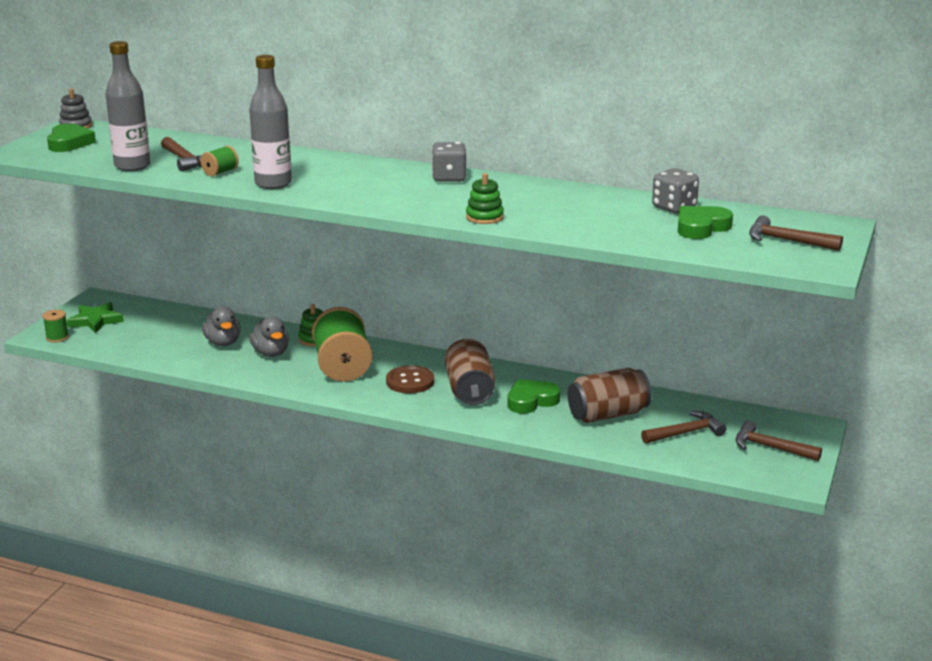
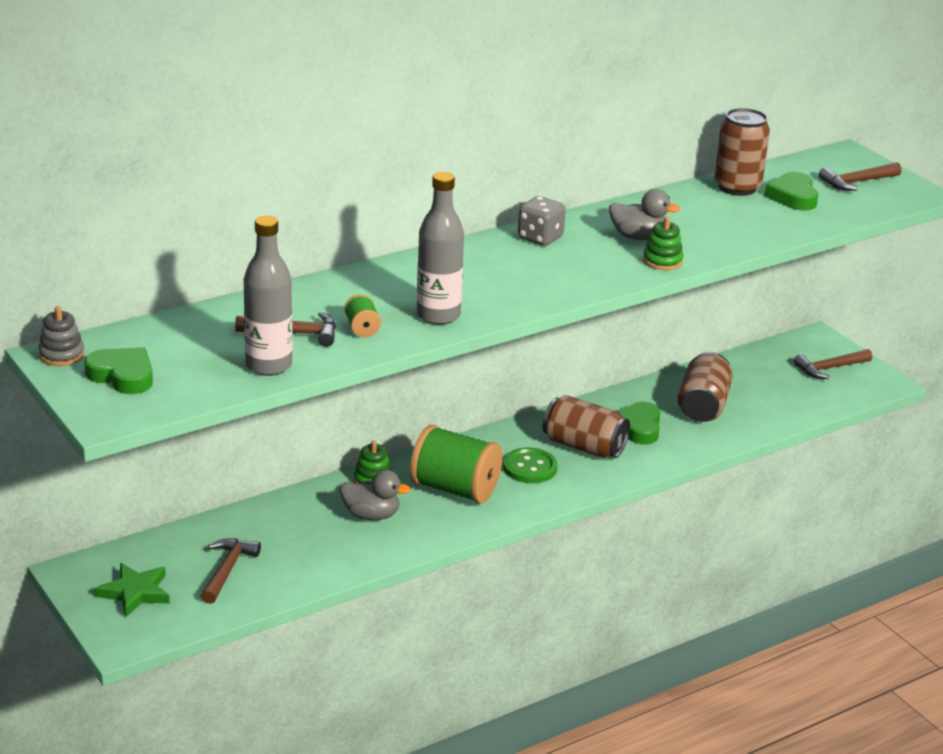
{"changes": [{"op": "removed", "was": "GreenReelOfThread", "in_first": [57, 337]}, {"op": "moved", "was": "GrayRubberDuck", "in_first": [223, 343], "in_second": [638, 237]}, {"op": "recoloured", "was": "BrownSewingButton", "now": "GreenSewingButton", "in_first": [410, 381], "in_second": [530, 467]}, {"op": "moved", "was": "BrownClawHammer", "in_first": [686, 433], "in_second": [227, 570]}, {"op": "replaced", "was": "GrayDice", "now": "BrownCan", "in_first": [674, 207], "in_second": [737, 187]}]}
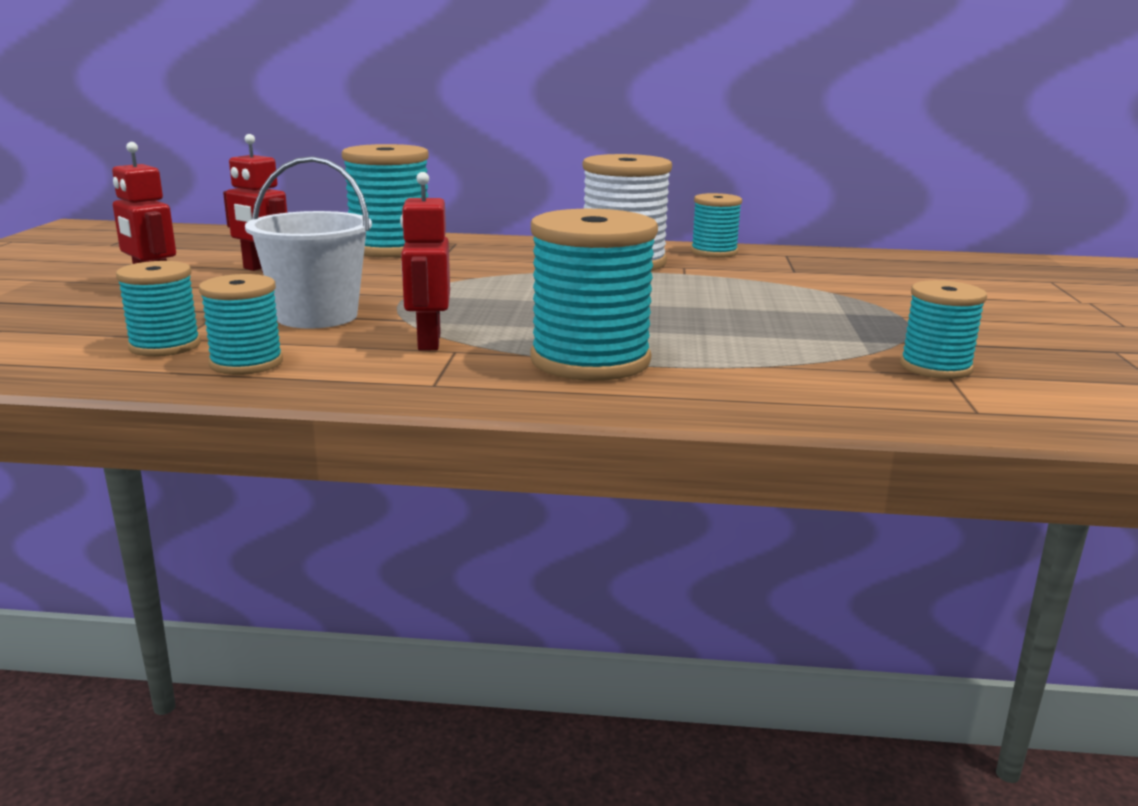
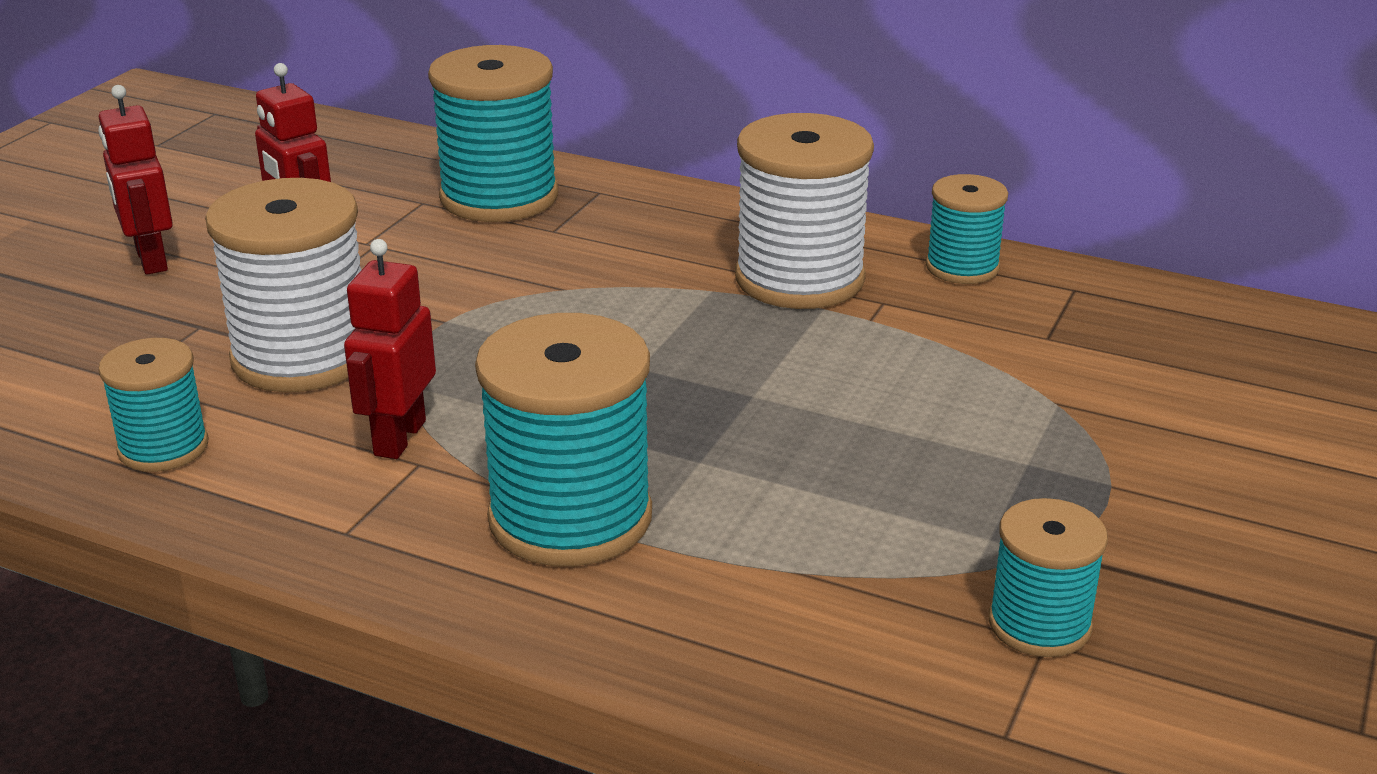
{"changes": [{"op": "removed", "was": "AquaReelOfThread", "in_first": [165, 346]}, {"op": "replaced", "was": "SnowWhitePail", "now": "SnowWhiteReelOfThread", "in_first": [317, 316], "in_second": [303, 356]}]}
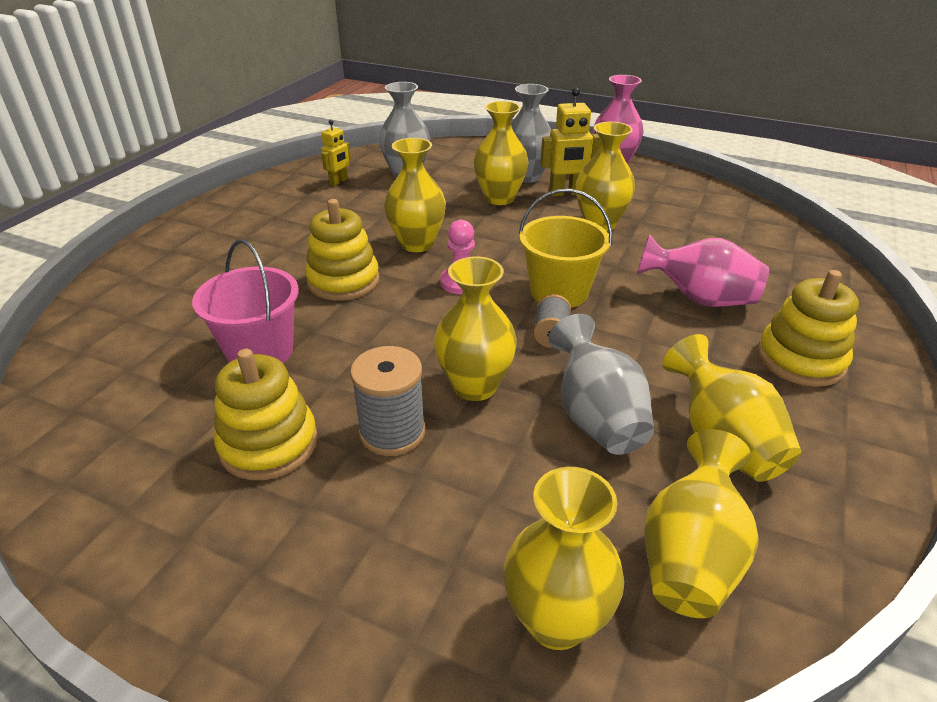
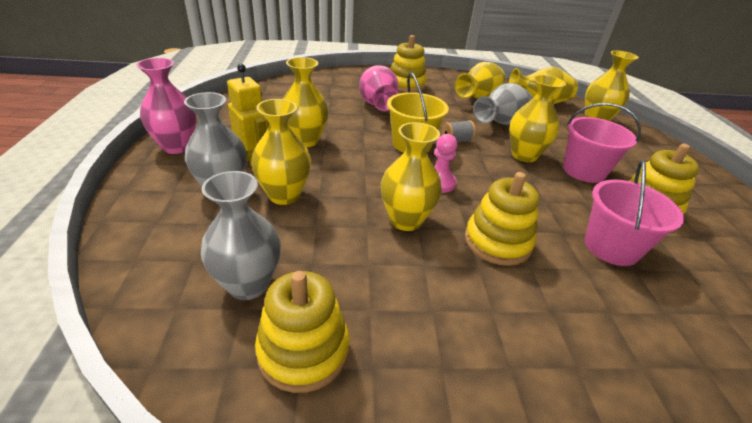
{"changes": [{"op": "replaced", "was": "YellowToyRobot", "now": "YellowRingStacker", "in_first": [338, 182], "in_second": [303, 350]}, {"op": "replaced", "was": "GrayReelOfThread", "now": "RosyPail", "in_first": [392, 432], "in_second": [584, 171]}]}
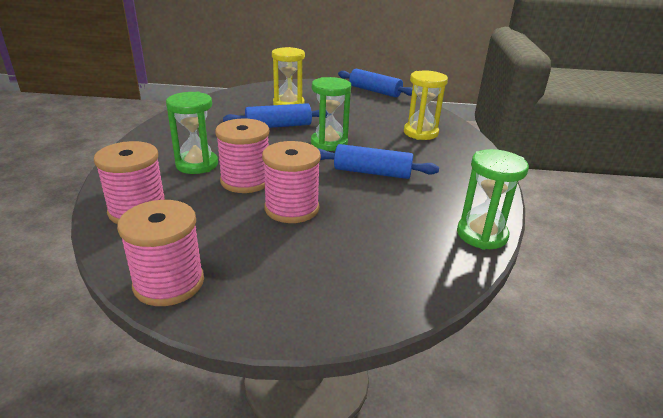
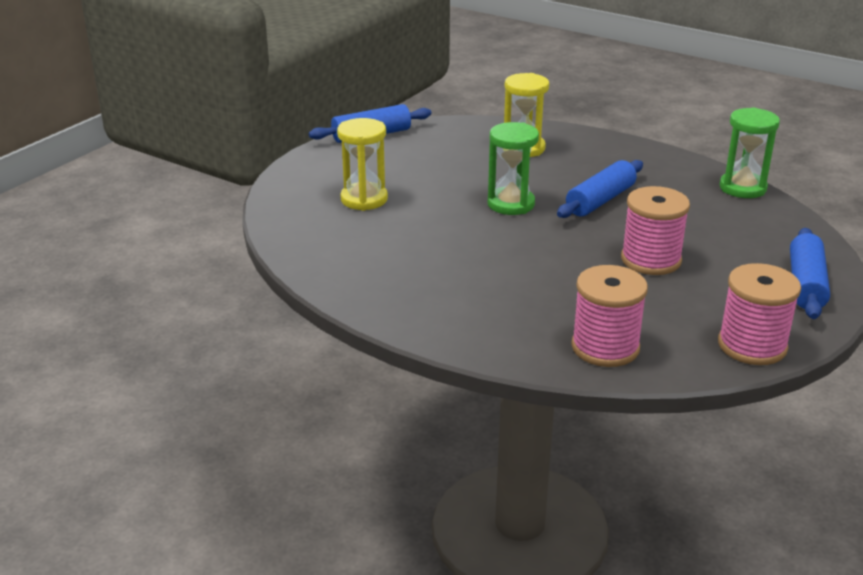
{"changes": [{"op": "removed", "was": "GreenSandglass", "in_first": [197, 164]}, {"op": "removed", "was": "RosyReelOfThread", "in_first": [245, 181]}, {"op": "moved", "was": "RoyalBlueRollingPin", "in_first": [278, 126], "in_second": [806, 284]}]}
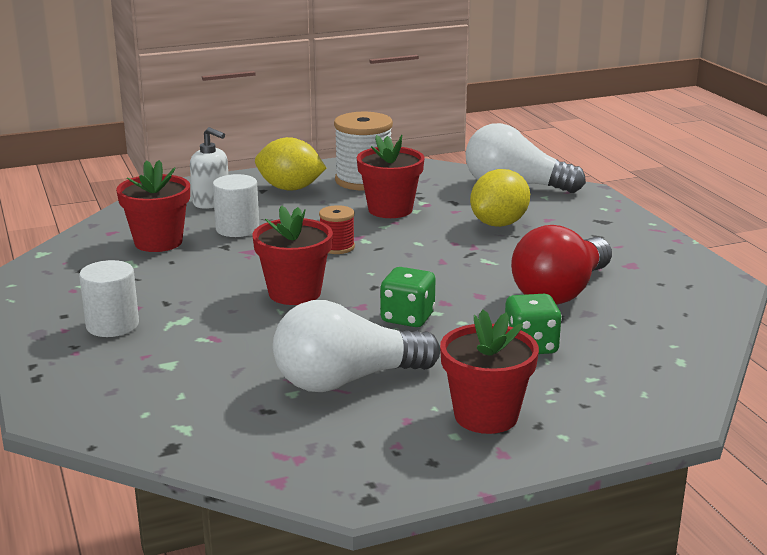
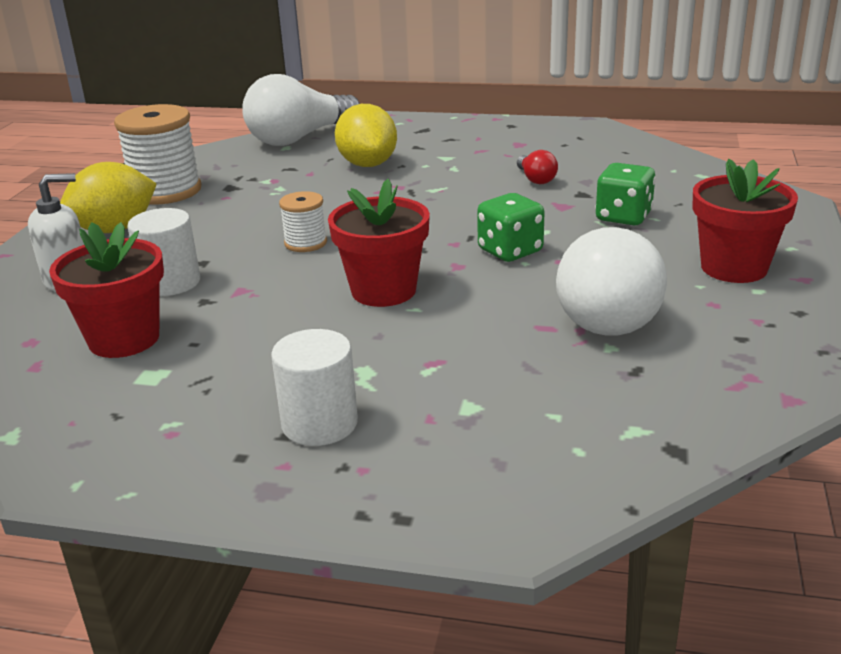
{"changes": [{"op": "recoloured", "was": "ScarletReelOfThread", "now": "SnowWhiteReelOfThread", "in_first": [337, 247], "in_second": [305, 243]}, {"op": "removed", "was": "ScarletPottedPlant", "in_first": [390, 209]}, {"op": "resized", "was": "ScarletBulb", "in_first": [561, 291], "in_second": [536, 179], "ratio": 0.43}]}
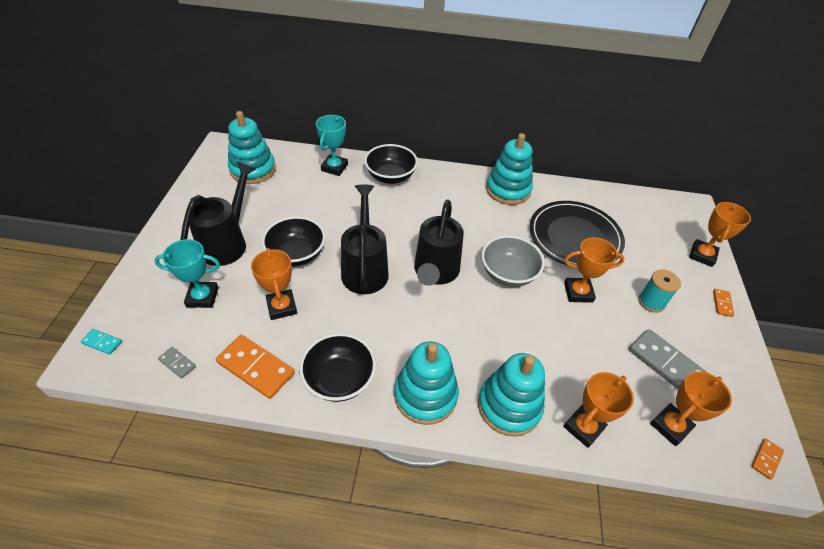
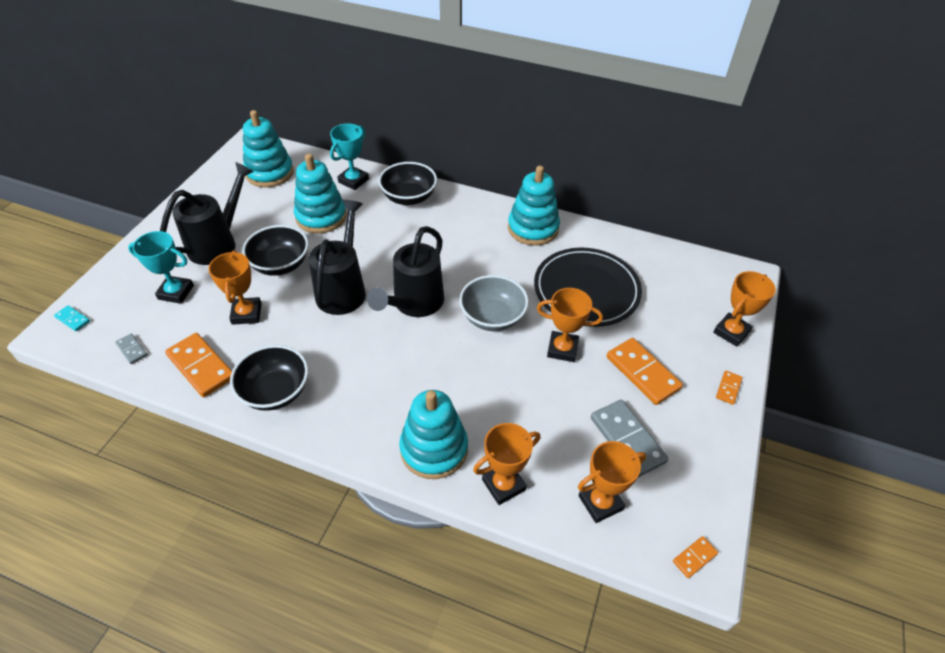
{"changes": [{"op": "moved", "was": "AquaRingStacker", "in_first": [425, 395], "in_second": [321, 217]}, {"op": "replaced", "was": "AquaReelOfThread", "now": "BrightOrangeDominoPiece", "in_first": [651, 302], "in_second": [643, 373]}]}
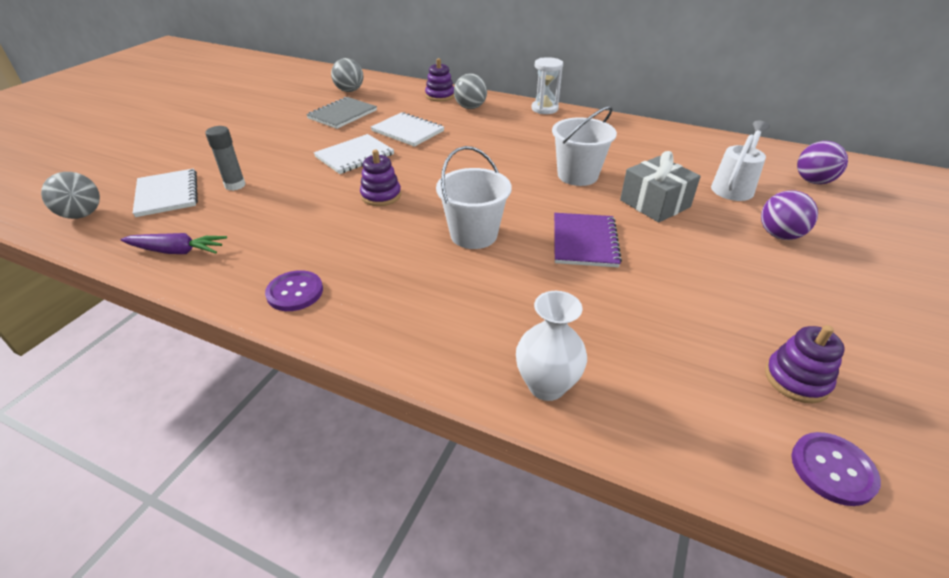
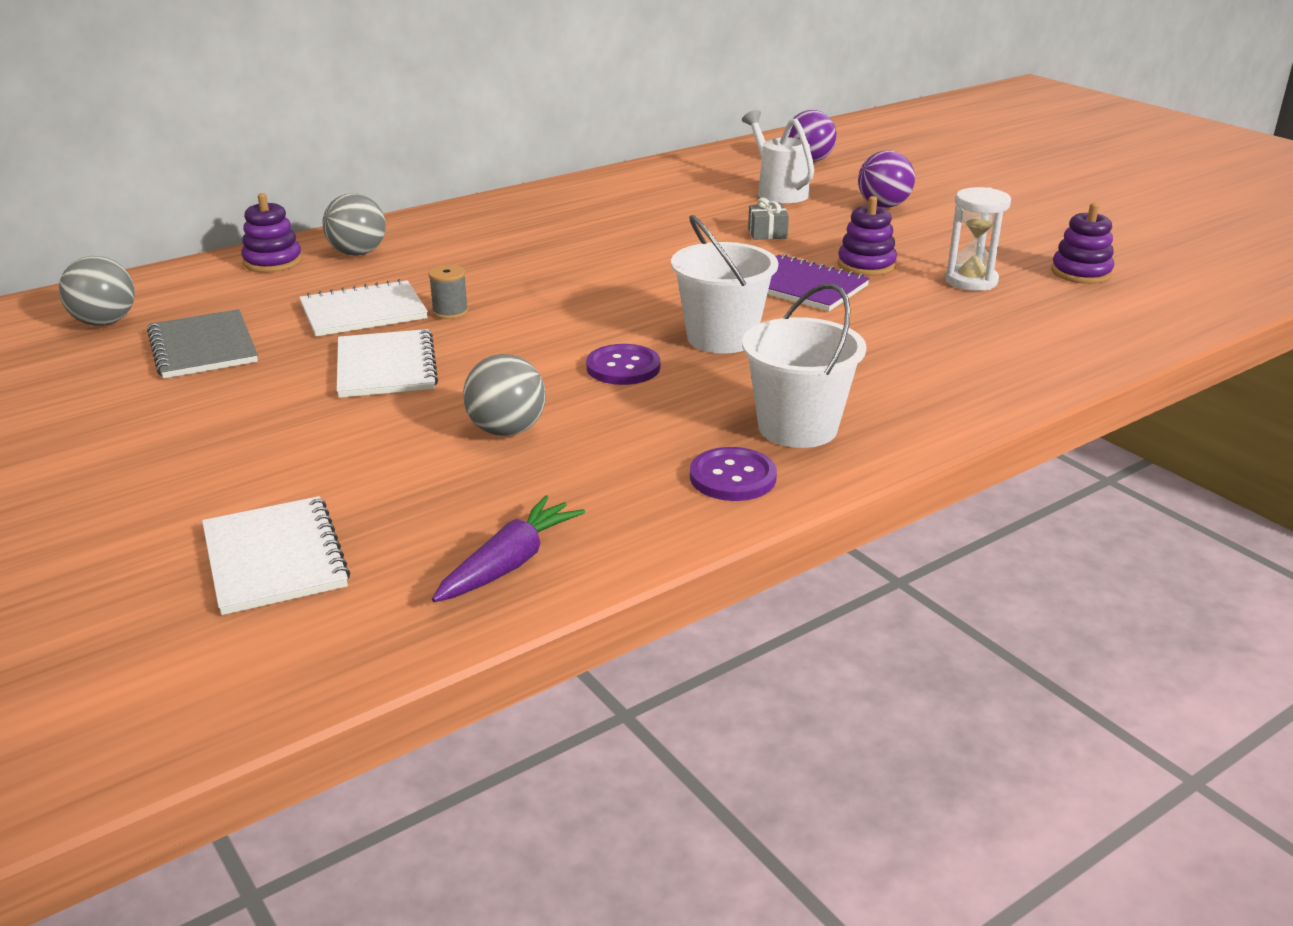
{"changes": [{"op": "moved", "was": "GraySphere", "in_first": [82, 215], "in_second": [506, 430]}, {"op": "turned", "was": "SnowWhiteNotepad", "in_first": [167, 194], "in_second": [274, 558], "clockwise": 60}, {"op": "removed", "was": "GrayGlueStick", "in_first": [235, 185]}, {"op": "moved", "was": "PurpleRingStacker", "in_first": [381, 195], "in_second": [866, 265]}, {"op": "removed", "was": "SnowWhiteTallVase", "in_first": [546, 385]}, {"op": "moved", "was": "SnowWhiteSandglass", "in_first": [544, 109], "in_second": [971, 281]}, {"op": "moved", "was": "SnowWhitePail", "in_first": [577, 175], "in_second": [797, 427]}, {"op": "resized", "was": "GrayWrappedGift", "in_first": [655, 203], "in_second": [767, 233], "ratio": 0.52}, {"op": "moved", "was": "PurpleSewingButton", "in_first": [832, 469], "in_second": [623, 367]}, {"op": "added", "now": "GrayReelOfThread", "in_second": [450, 312]}]}
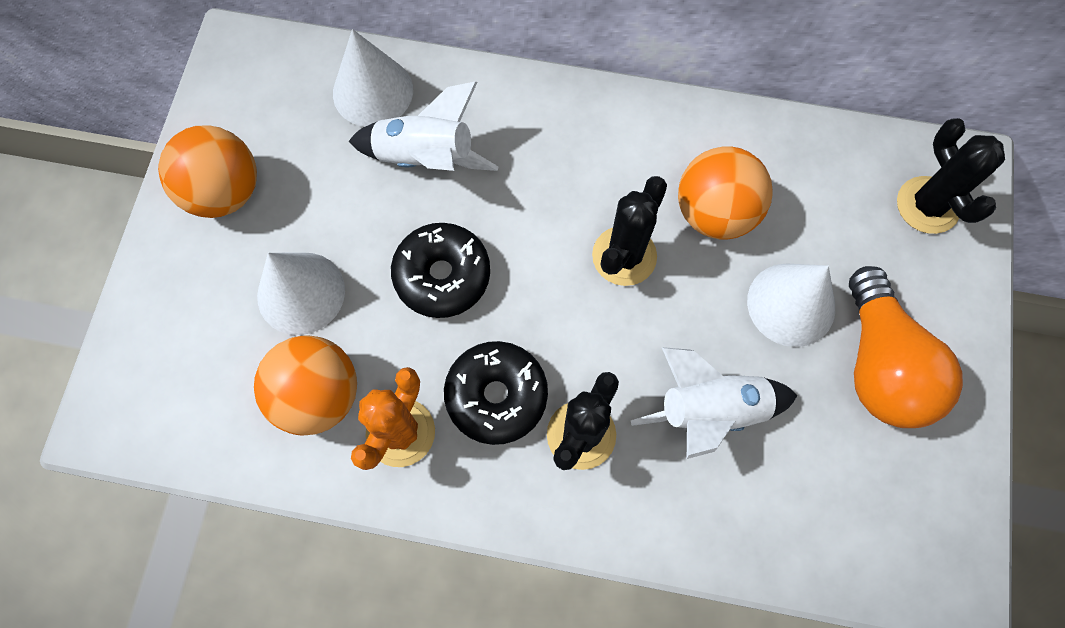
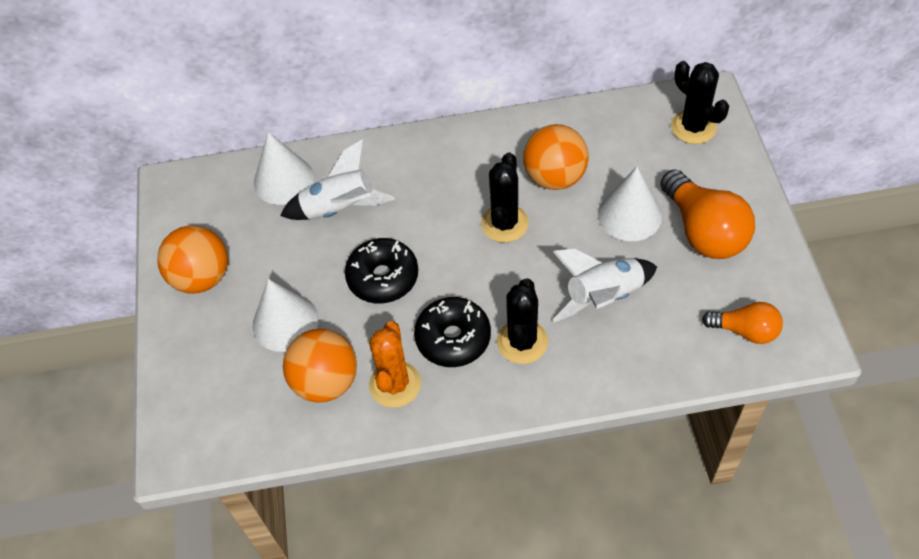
{"changes": [{"op": "added", "now": "BrightOrangeBulb", "in_second": [745, 331]}]}
